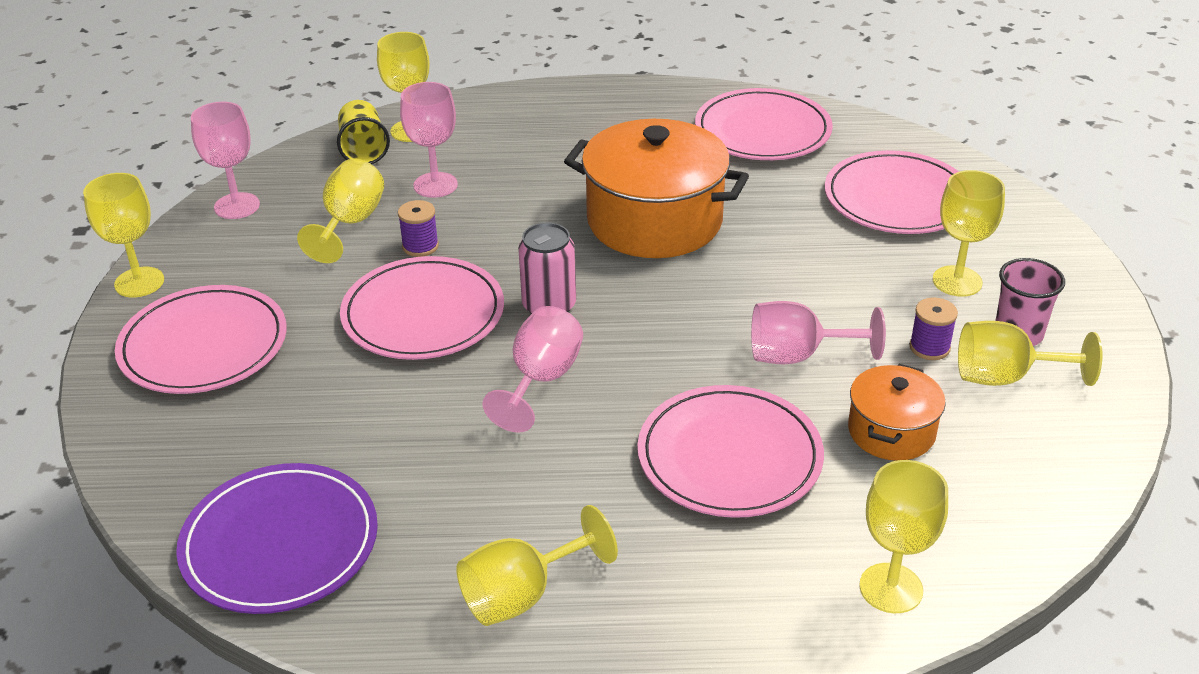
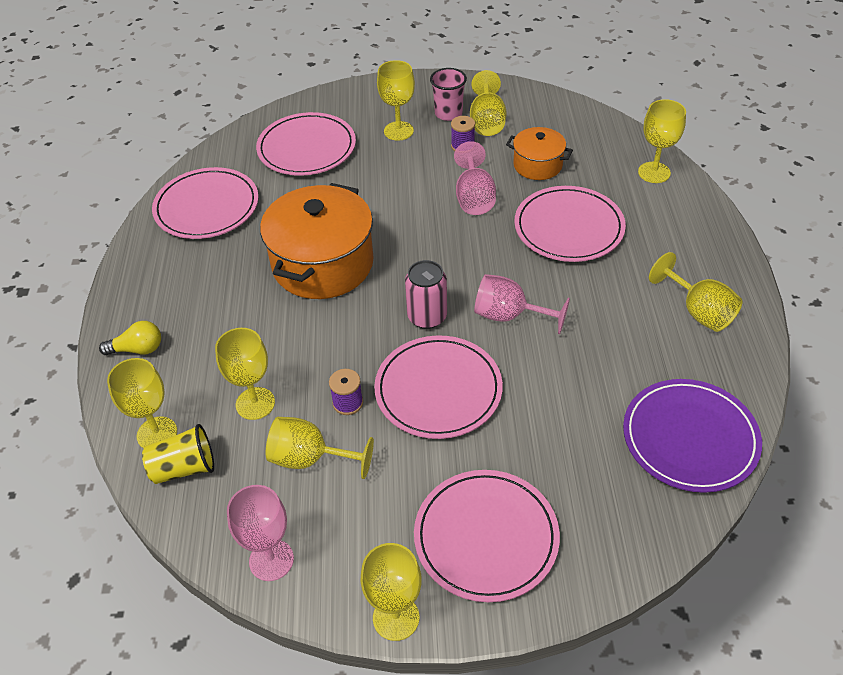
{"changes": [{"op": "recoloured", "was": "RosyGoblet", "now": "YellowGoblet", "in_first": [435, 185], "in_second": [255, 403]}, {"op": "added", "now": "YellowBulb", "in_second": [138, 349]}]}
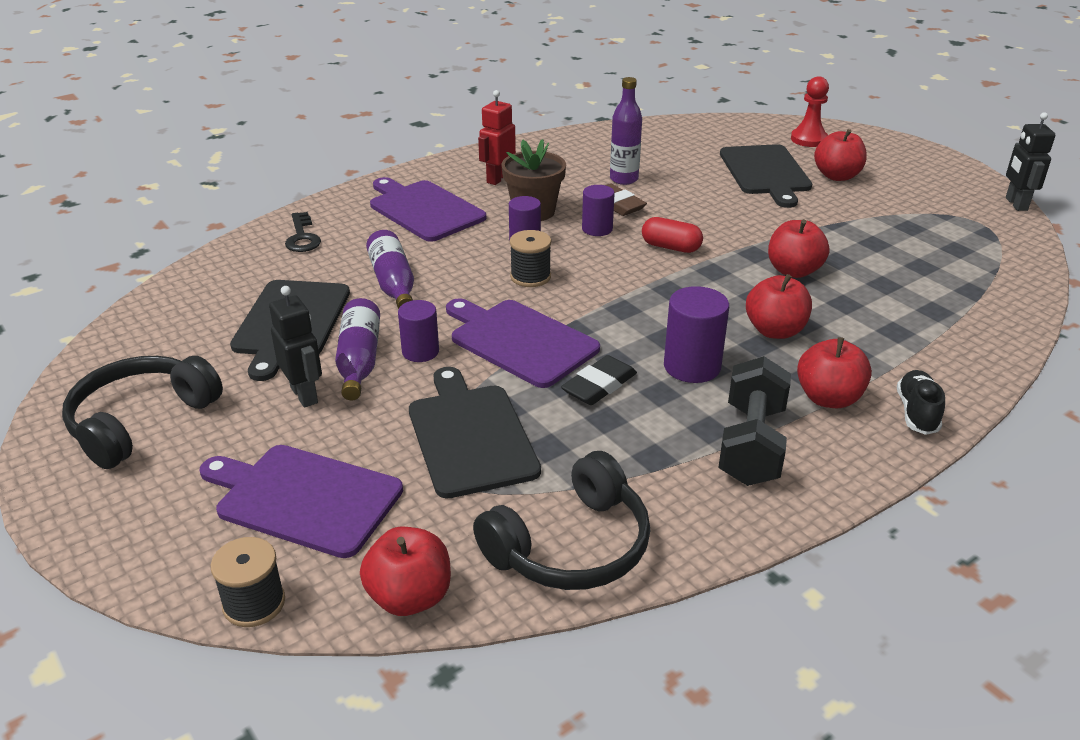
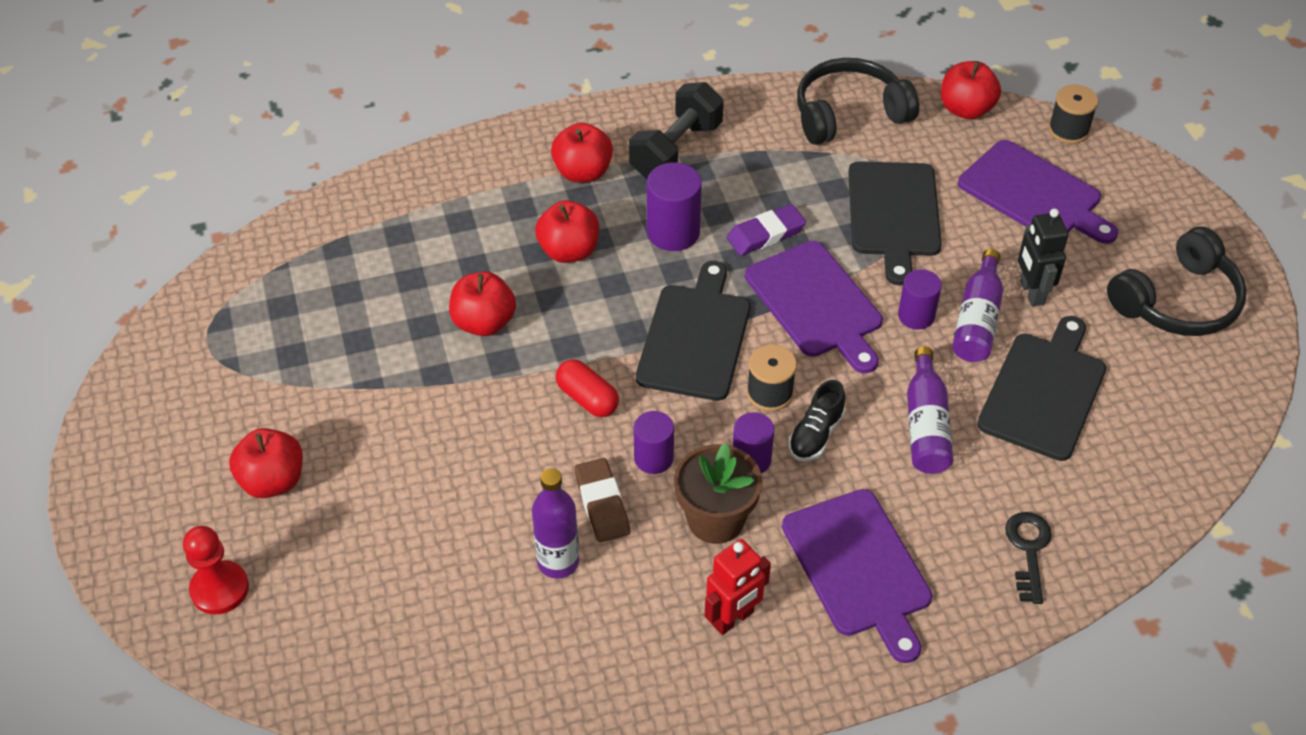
{"changes": [{"op": "recoloured", "was": "EbonyGumEraser", "now": "PurpleGumEraser", "in_first": [599, 385], "in_second": [766, 234]}, {"op": "moved", "was": "EbonyCuttingBoard", "in_first": [766, 172], "in_second": [695, 337]}, {"op": "moved", "was": "EbonySneaker", "in_first": [917, 413], "in_second": [816, 434]}, {"op": "removed", "was": "EbonyToyRobot", "in_first": [1016, 204]}]}
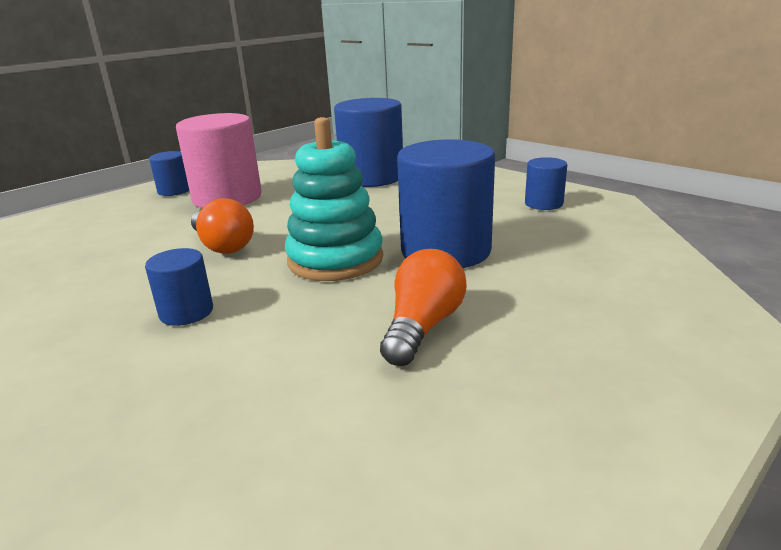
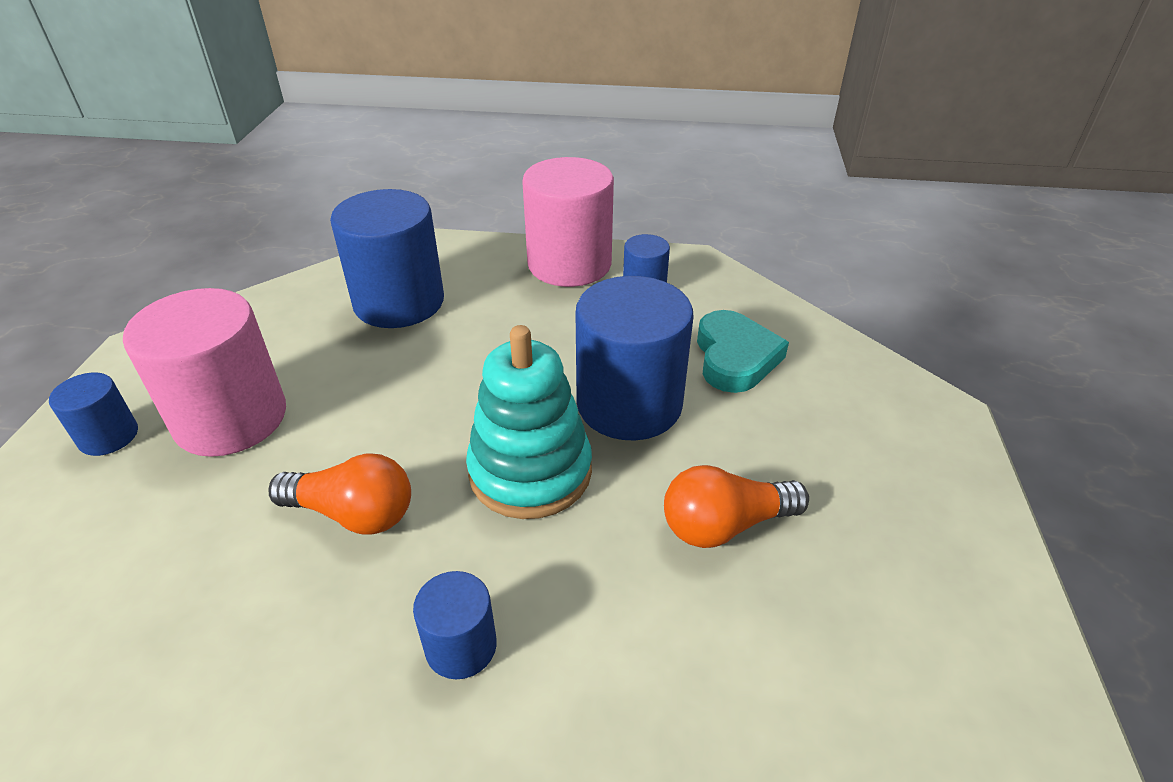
{"changes": [{"op": "turned", "was": "BrightOrangeBulb", "in_first": [423, 327], "in_second": [725, 525], "clockwise": -90}, {"op": "added", "now": "RosySolidCylinder", "in_second": [569, 264]}, {"op": "added", "now": "AquaHeart", "in_second": [735, 357]}]}
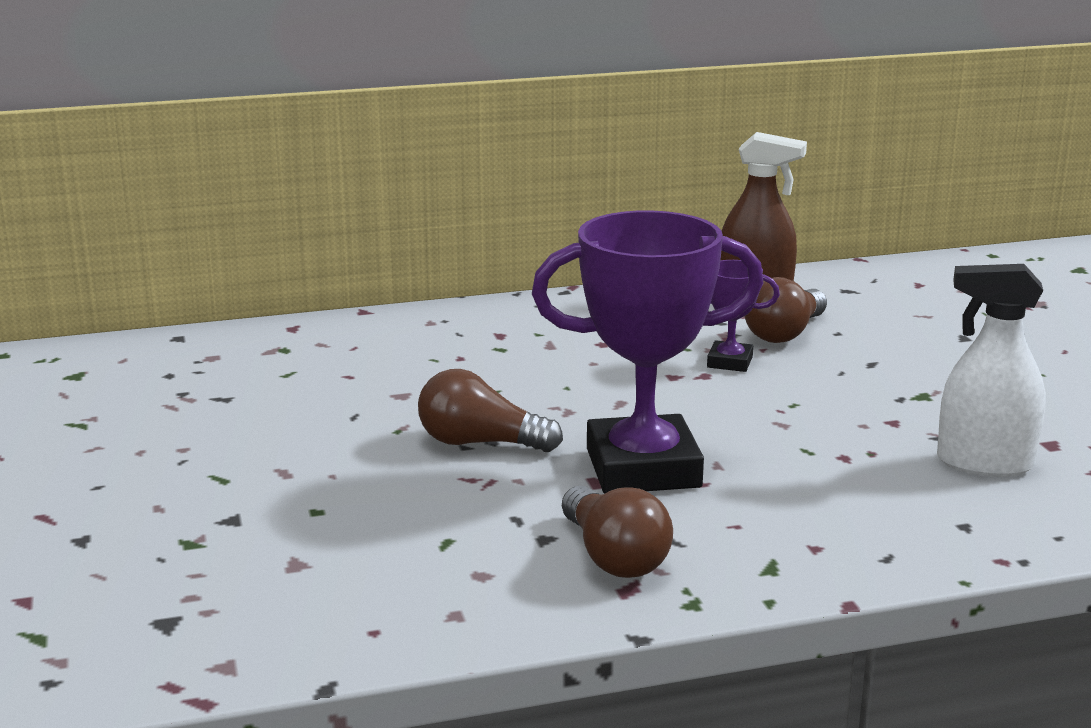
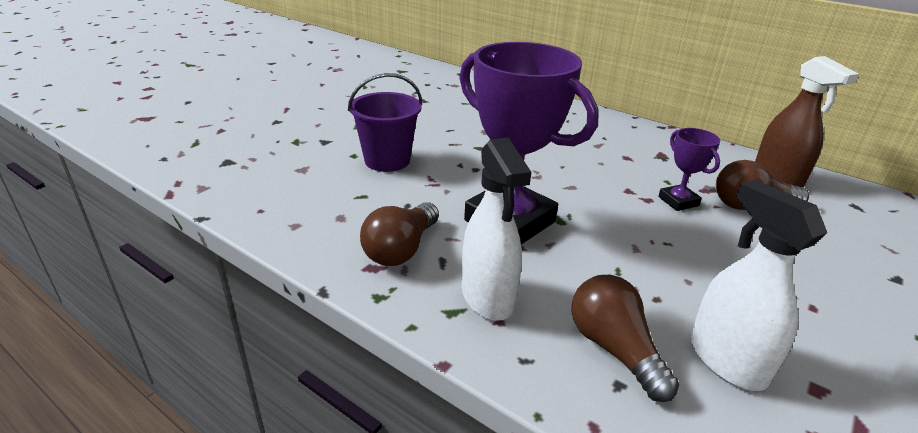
{"changes": [{"op": "moved", "was": "BrownBulb", "in_first": [480, 443], "in_second": [614, 349]}, {"op": "added", "now": "PurplePail", "in_second": [387, 160]}, {"op": "added", "now": "SnowWhiteSprayer", "in_second": [488, 297]}]}
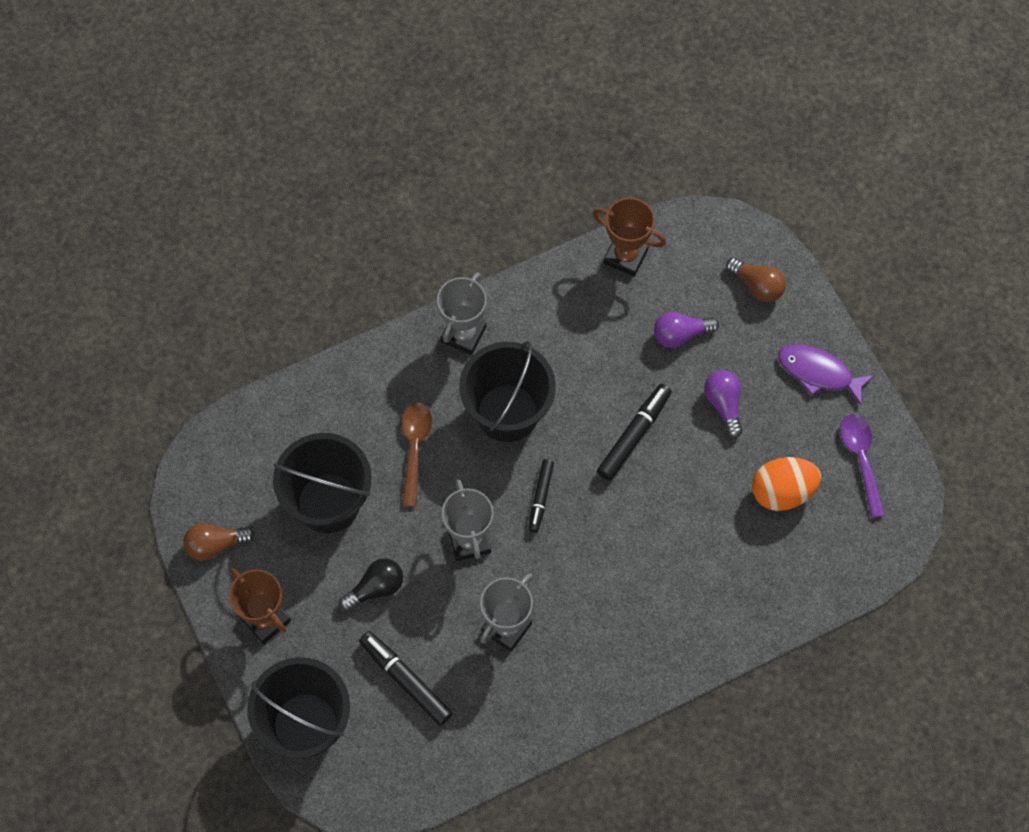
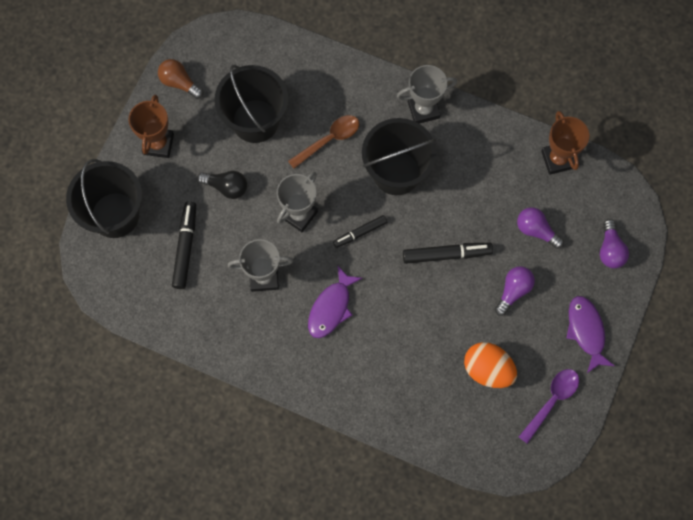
{"changes": [{"op": "recoloured", "was": "BrownBulb", "now": "PurpleBulb", "in_first": [757, 286], "in_second": [610, 250]}, {"op": "added", "now": "PurpleFish", "in_second": [331, 307]}]}
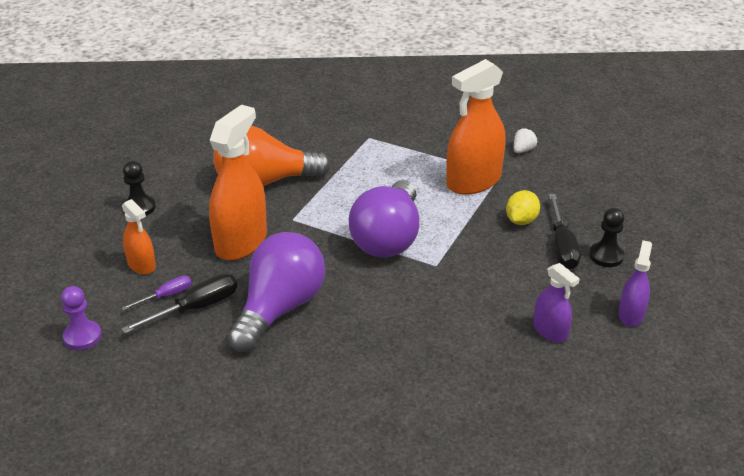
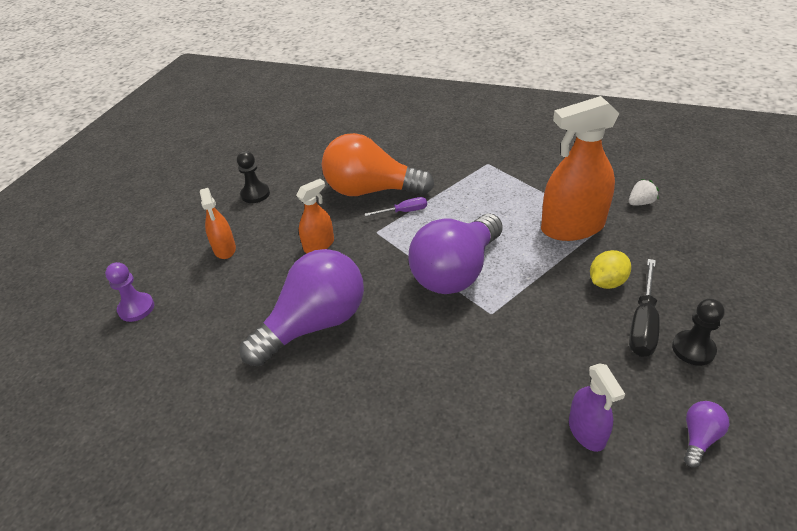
{"changes": [{"op": "removed", "was": "EbonyScrewdriver", "in_first": [195, 308]}, {"op": "moved", "was": "PurpleScrewdriver", "in_first": [166, 296], "in_second": [404, 211]}, {"op": "resized", "was": "BrightOrangeSprayer", "in_first": [241, 242], "in_second": [319, 245], "ratio": 0.53}, {"op": "replaced", "was": "PurpleSprayer", "now": "PurpleBulb", "in_first": [631, 314], "in_second": [699, 438]}]}
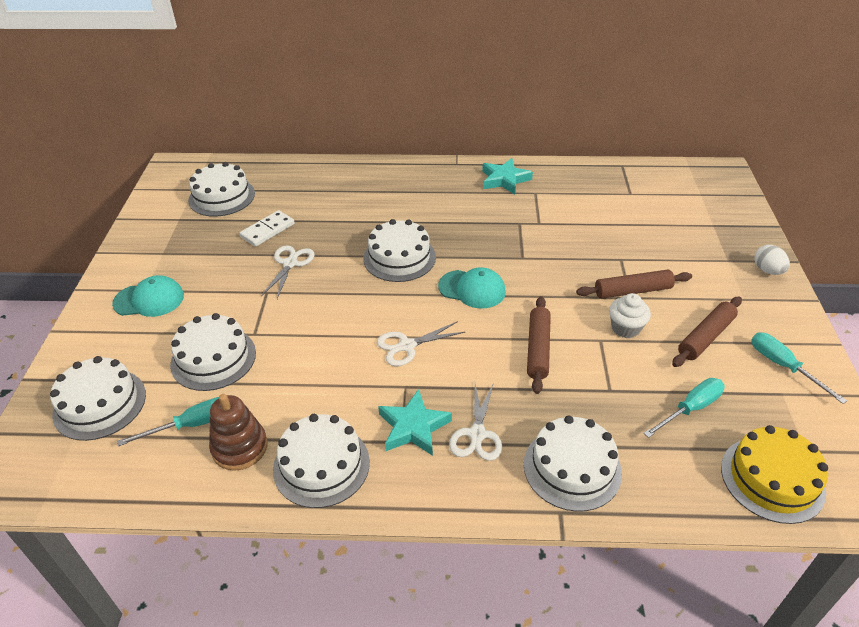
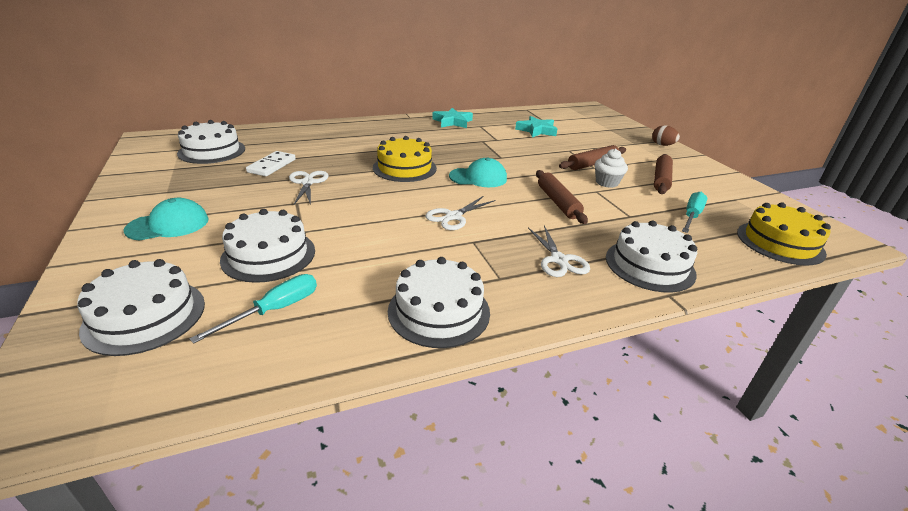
{"changes": [{"op": "removed", "was": "BrownRingStacker", "in_first": [239, 447]}, {"op": "recoloured", "was": "SnowWhiteLayerCake", "now": "YellowLayerCake", "in_first": [399, 257], "in_second": [404, 168]}, {"op": "moved", "was": "AquaStarShape", "in_first": [413, 427], "in_second": [536, 130]}, {"op": "removed", "was": "AquaScrewdriver", "in_first": [783, 366]}, {"op": "recoloured", "was": "SnowWhiteEgg", "now": "BrownEgg", "in_first": [767, 270], "in_second": [662, 145]}]}
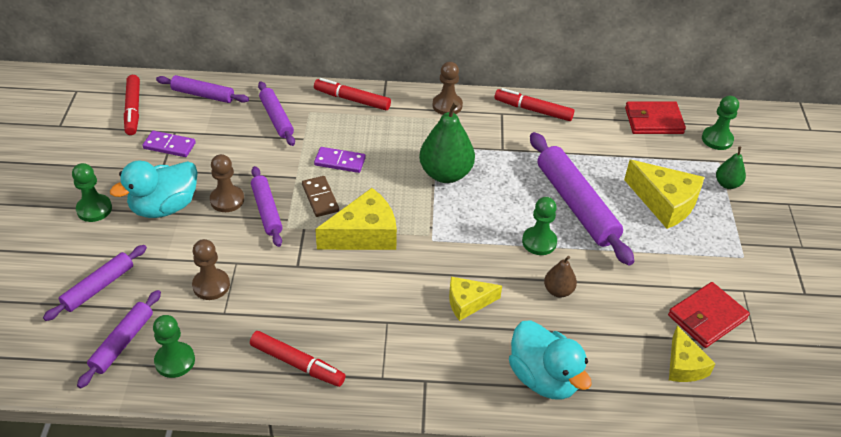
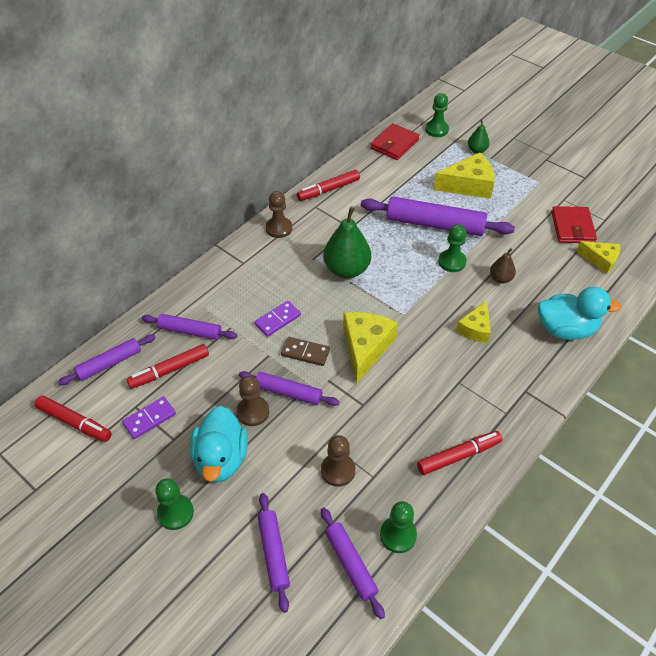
{"changes": [{"op": "moved", "was": "ScarletFeltPen", "in_first": [352, 99], "in_second": [169, 370]}]}
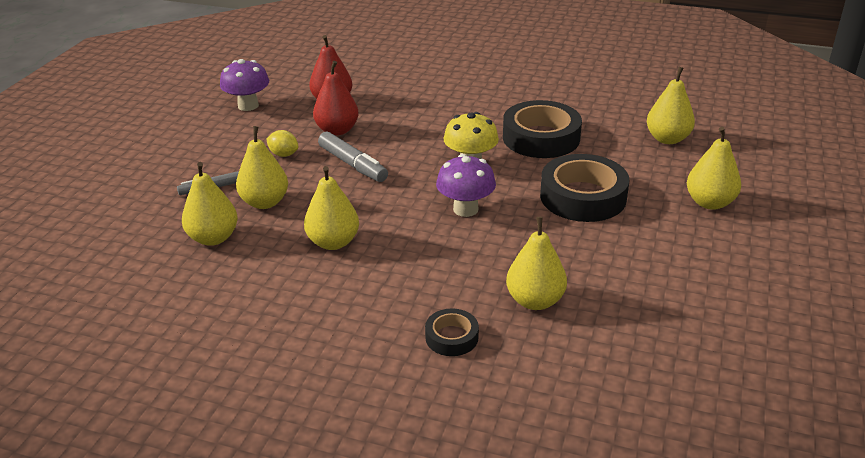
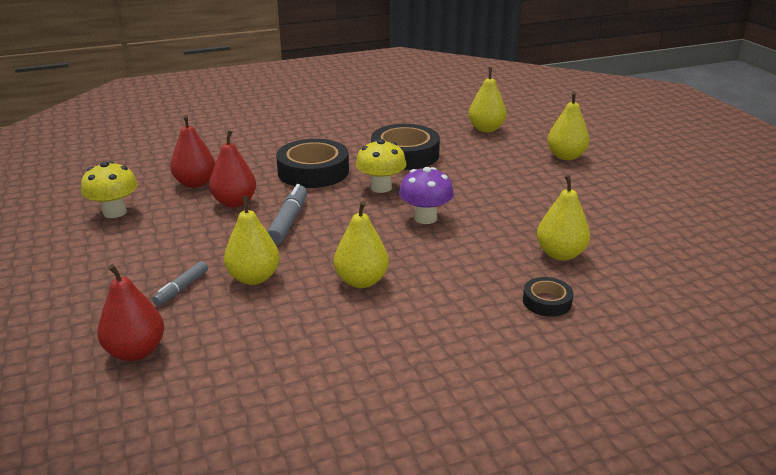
{"changes": [{"op": "removed", "was": "YellowPearFruit", "in_first": [213, 238]}, {"op": "recoloured", "was": "PurpleMushroom", "now": "YellowMushroom", "in_first": [248, 106], "in_second": [115, 212]}, {"op": "removed", "was": "YellowToyLemon", "in_first": [284, 154]}, {"op": "turned", "was": "GrayFeltPen", "in_first": [353, 164], "in_second": [288, 221], "clockwise": -90}, {"op": "moved", "was": "EbonyStickyTape", "in_first": [583, 197], "in_second": [313, 171]}, {"op": "added", "now": "ScarletPearFruit", "in_second": [136, 351]}]}
